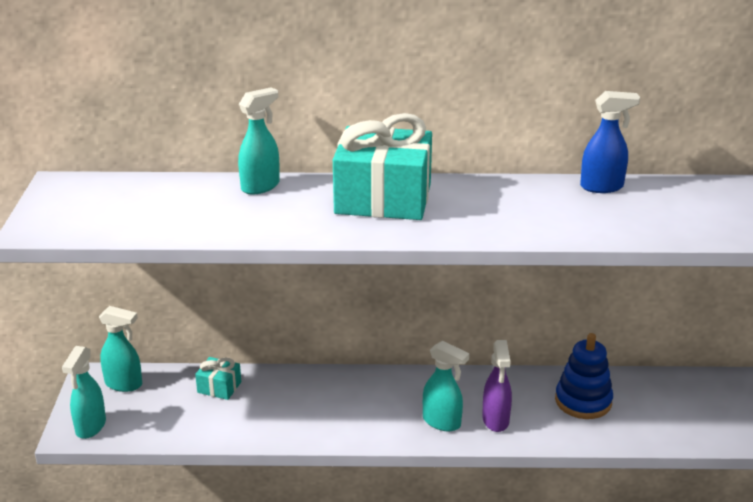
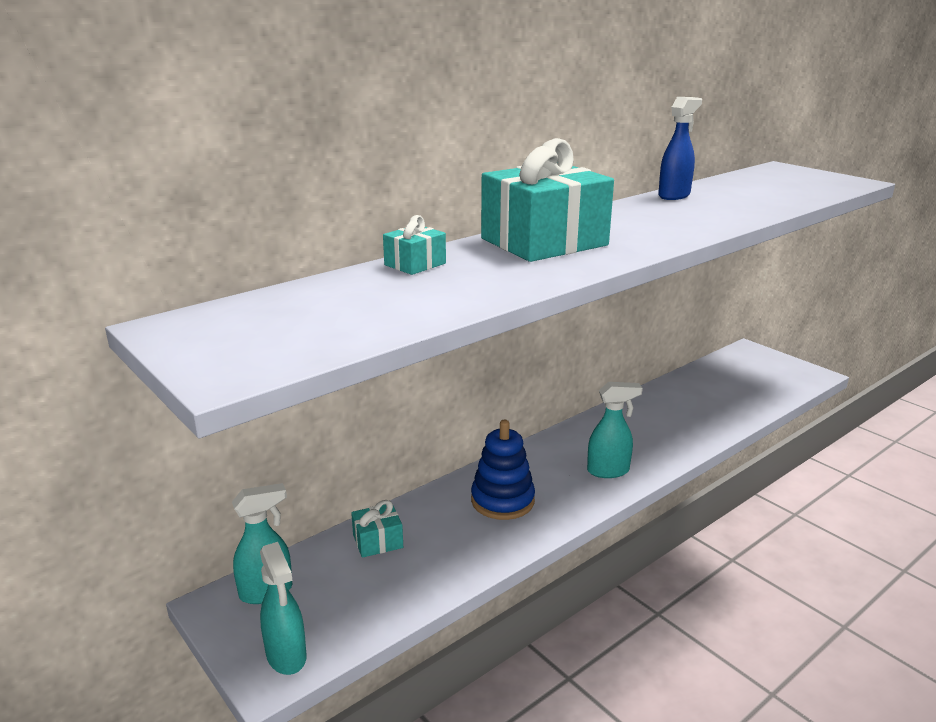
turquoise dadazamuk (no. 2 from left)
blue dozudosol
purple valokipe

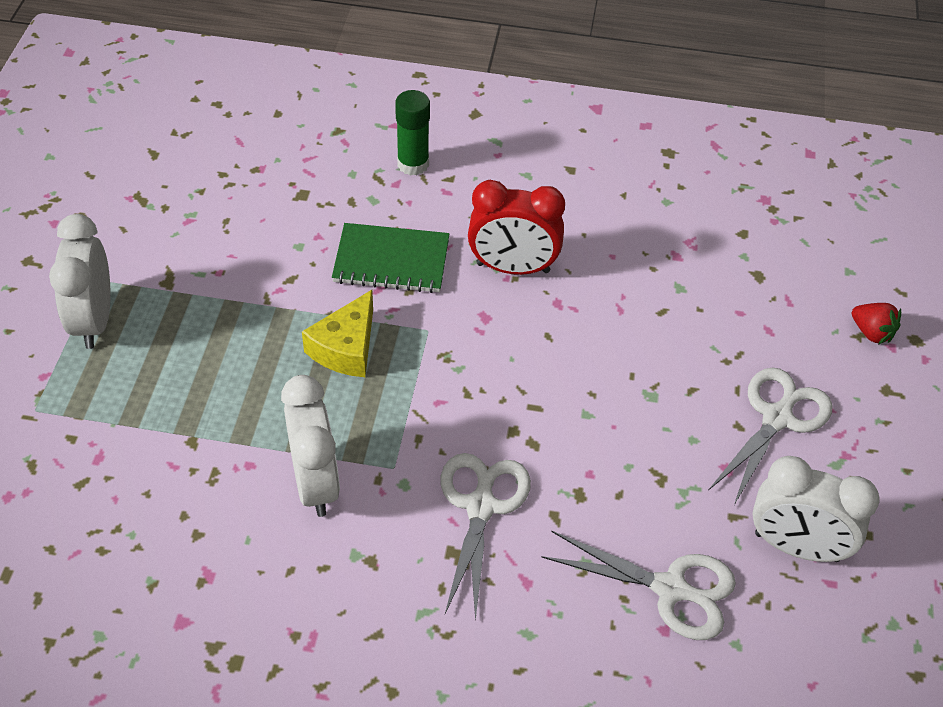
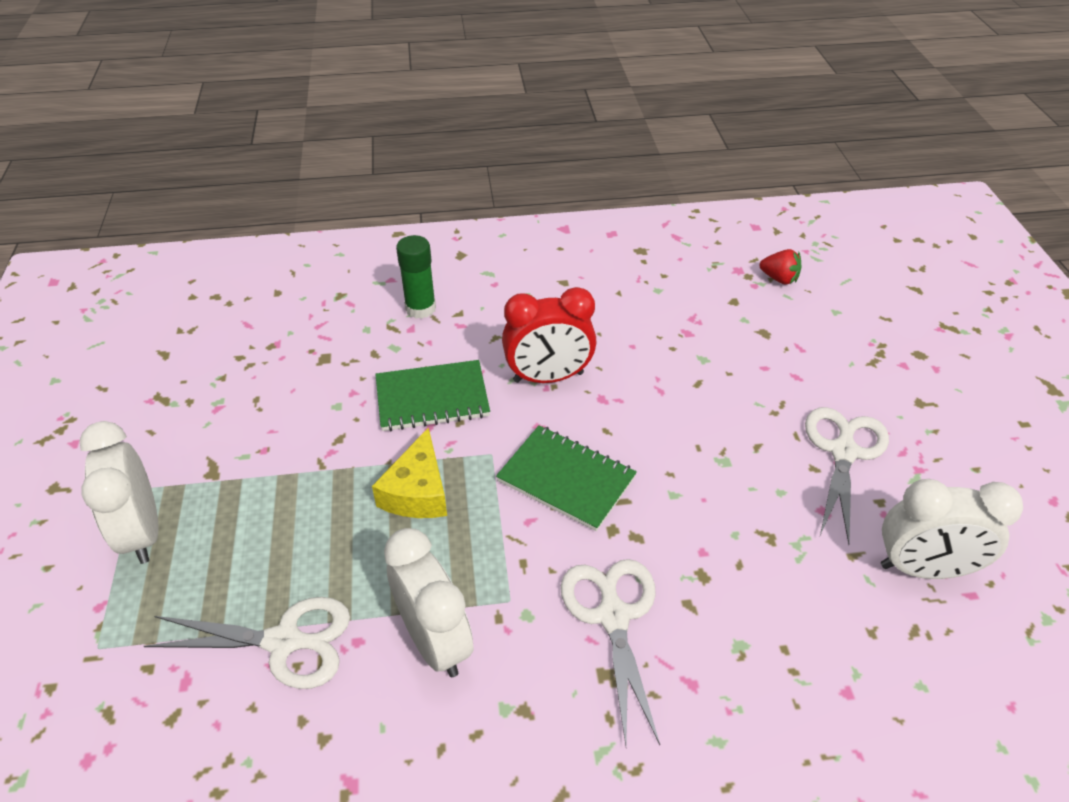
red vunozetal
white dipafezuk (no. 1 from left)
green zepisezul (no. 2 from left)

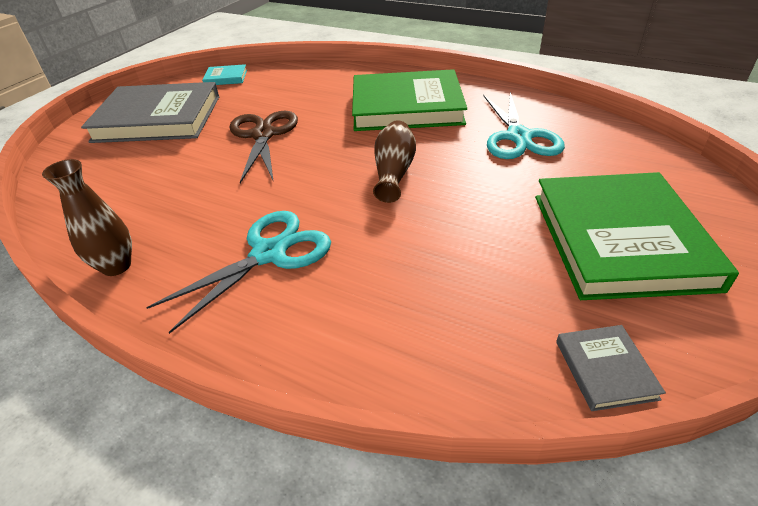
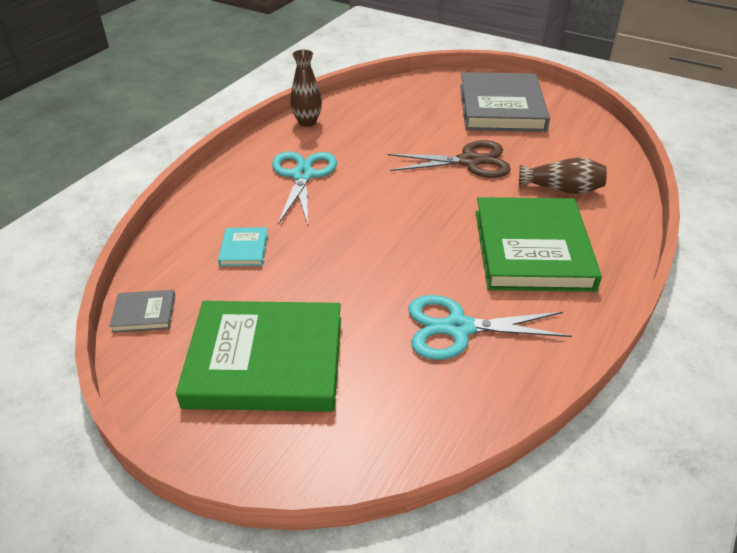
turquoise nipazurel
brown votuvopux (no. 2 from left)
turquoise dipafezuk (no. 1 from left)

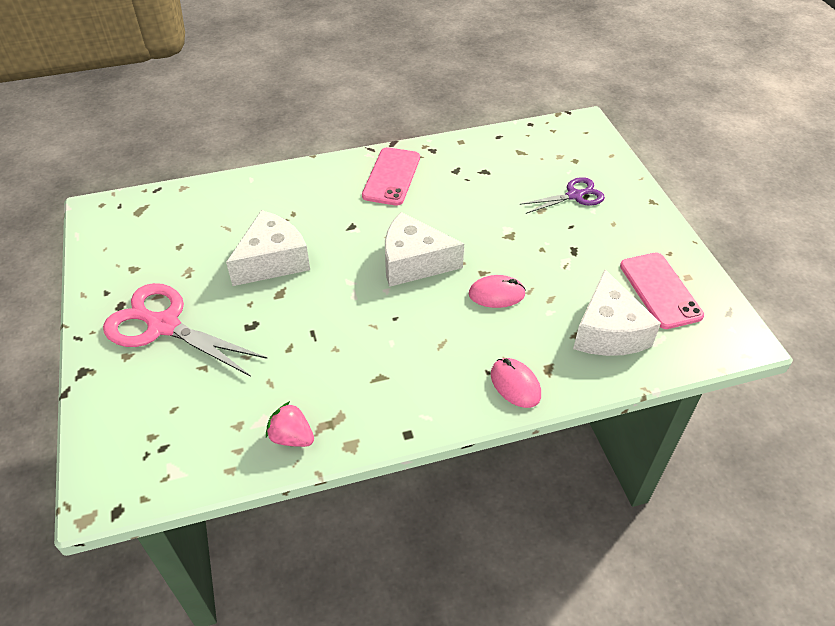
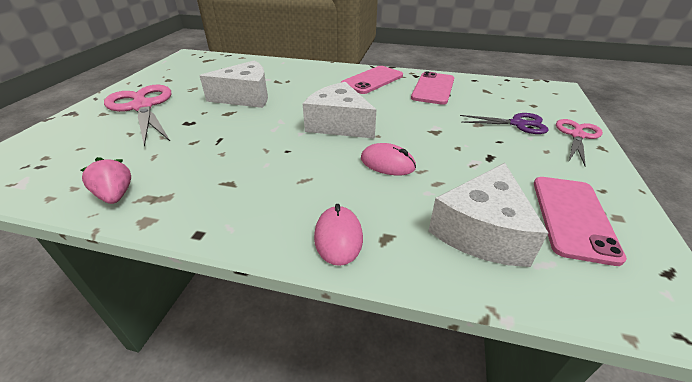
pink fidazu (no. 2 from left)
pink dipafezuk (no. 2 from left)

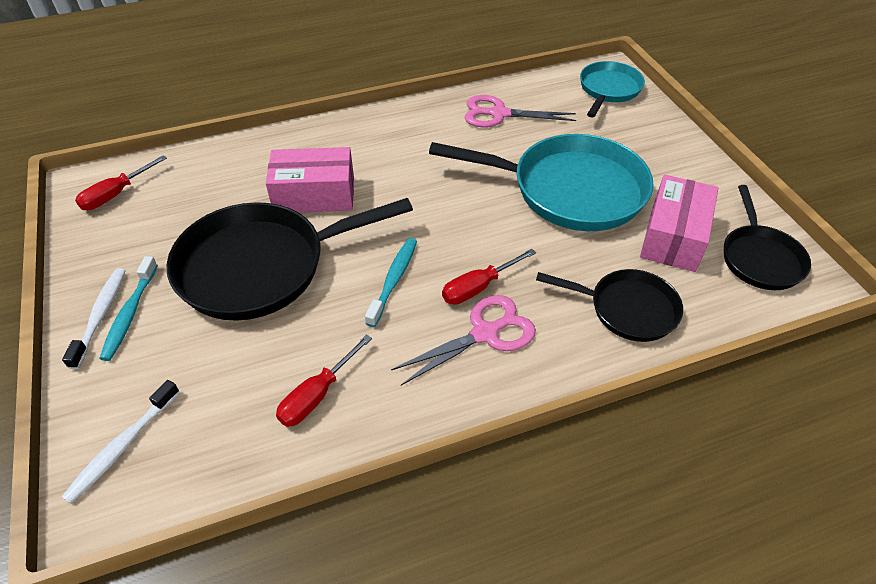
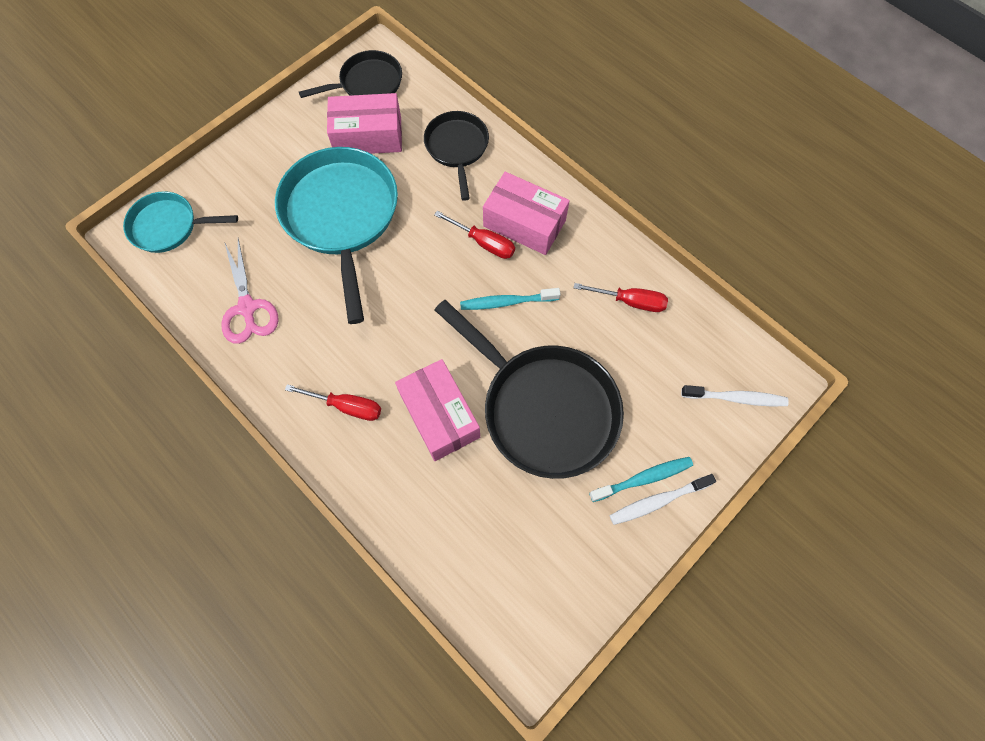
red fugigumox (no. 1 from left)
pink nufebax (no. 3 from left)

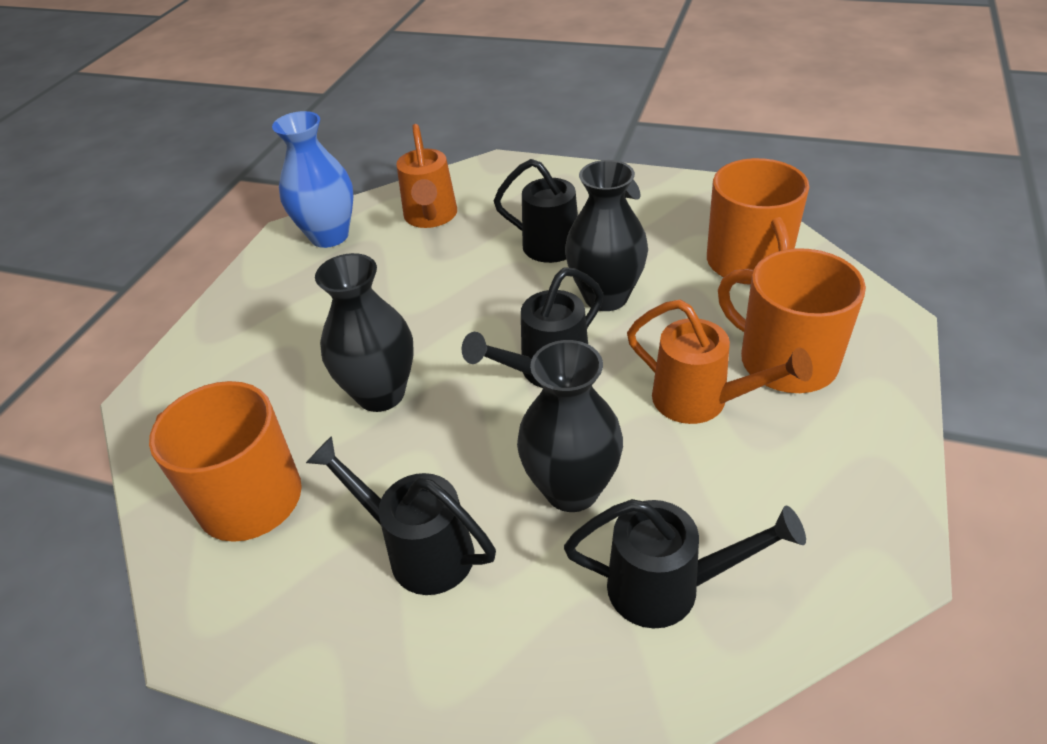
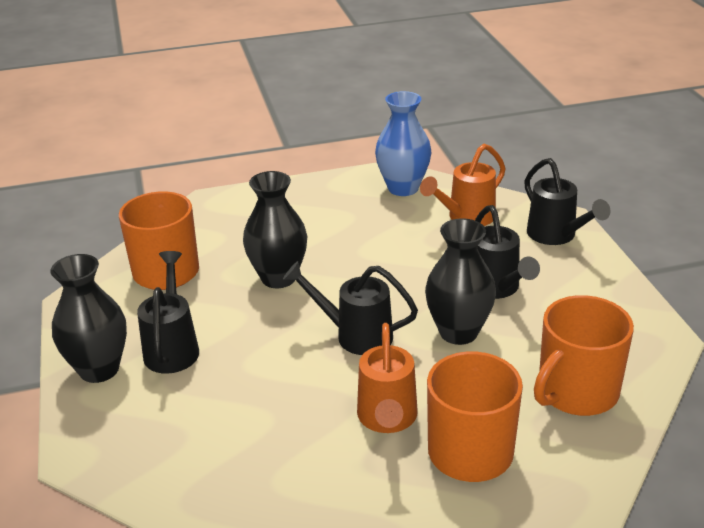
black votuvopux (no. 1 from left)
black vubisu (no. 4 from left)

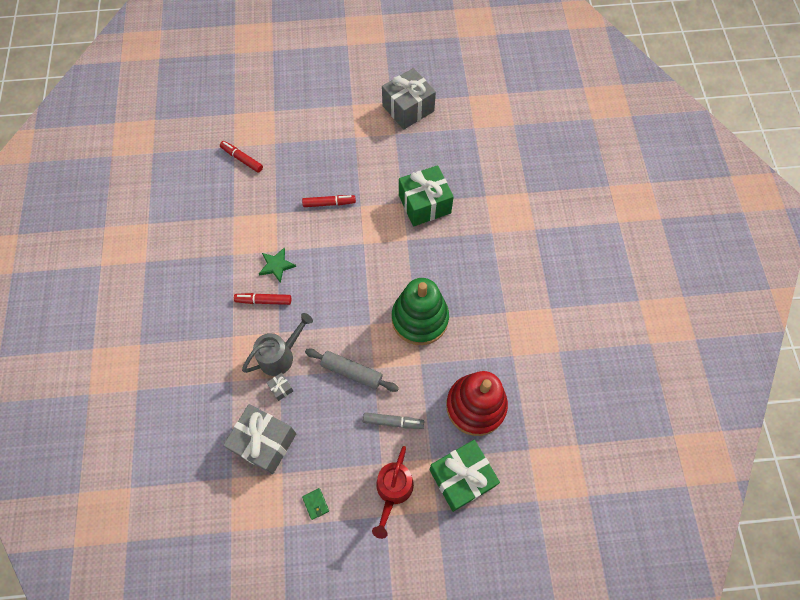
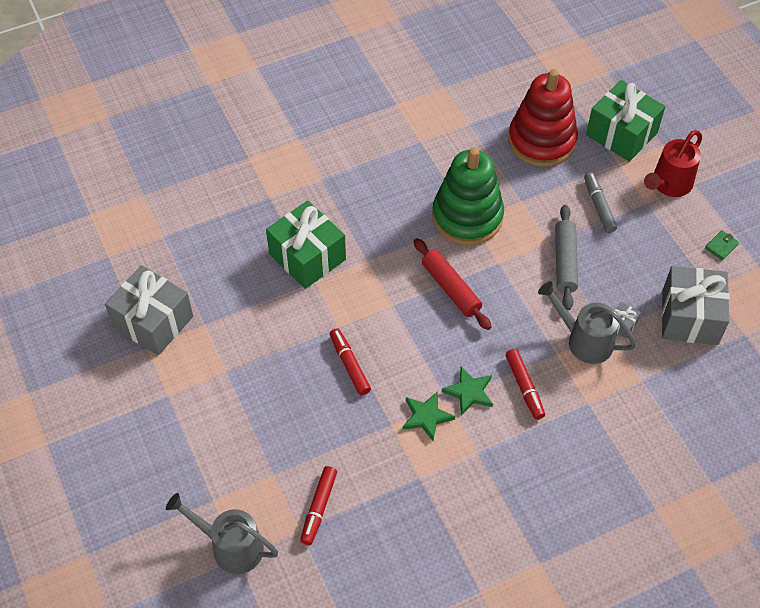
red vubisu
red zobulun
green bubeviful (no. 1 from left)
grey vubisu (no. 1 from left)

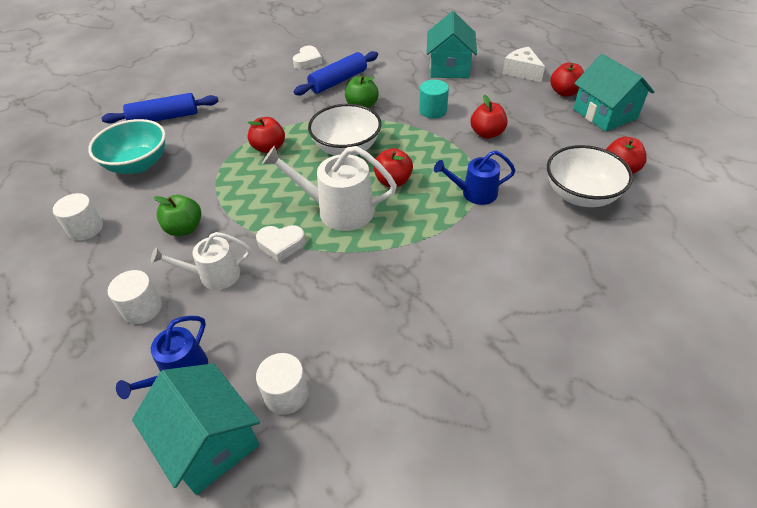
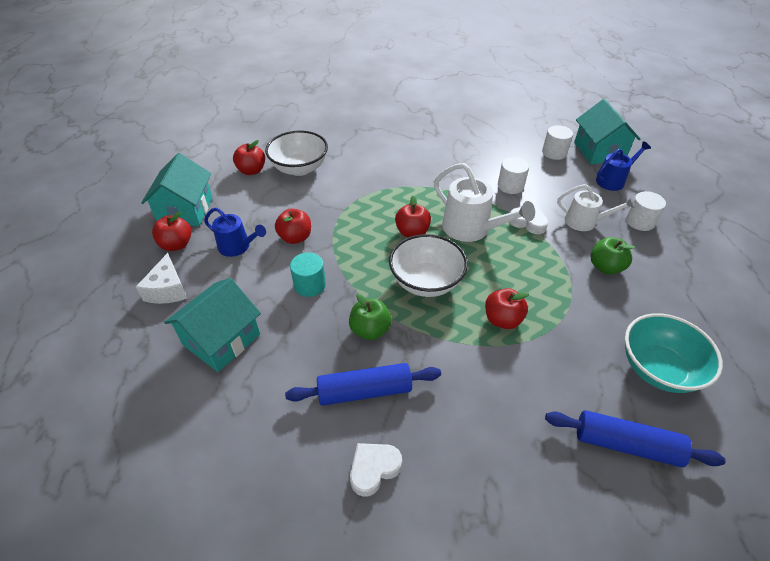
blue vubisu (no. 1 from left)
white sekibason (no. 1 from left)

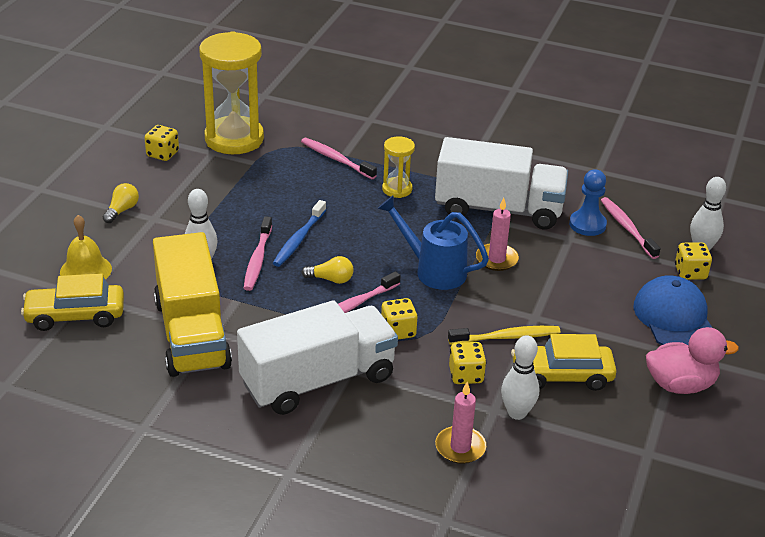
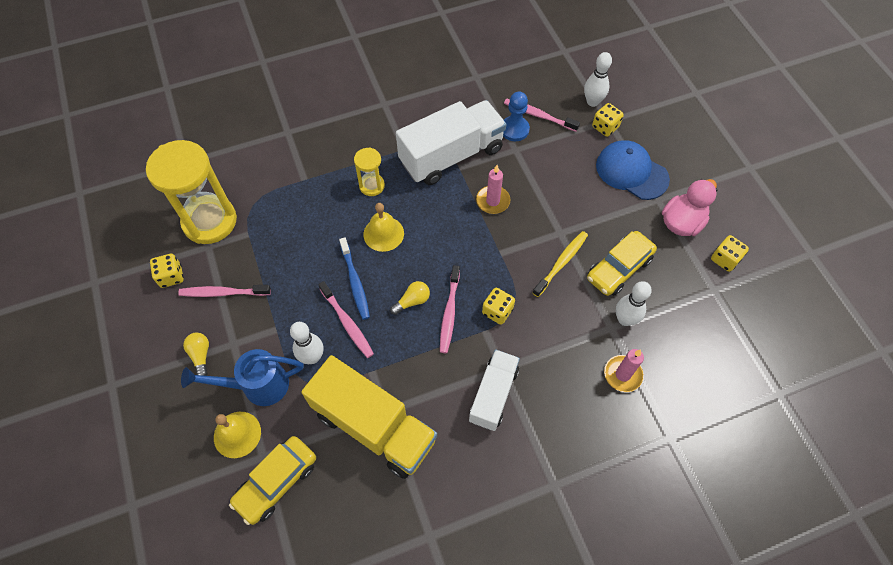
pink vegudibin (no. 1 from left)
blue vubisu
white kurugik (no. 2 from left)
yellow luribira (no. 4 from left)
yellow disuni (no. 2 from left)

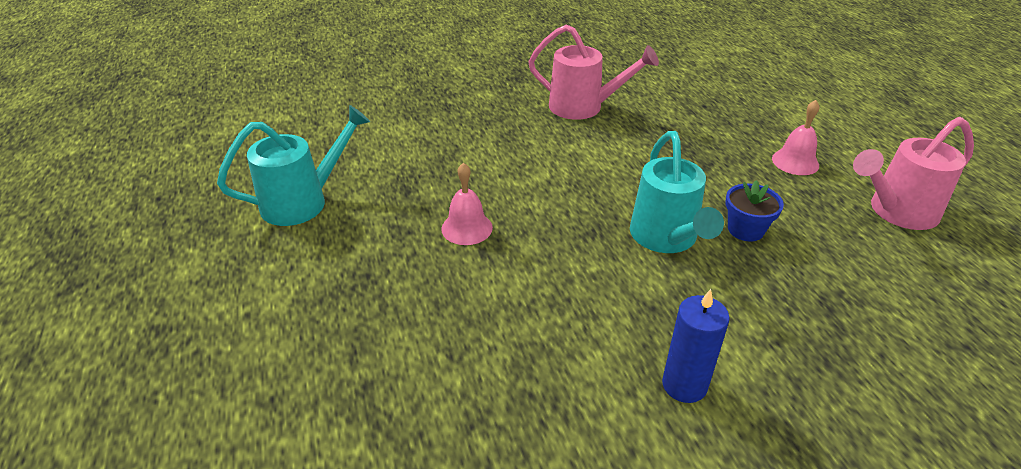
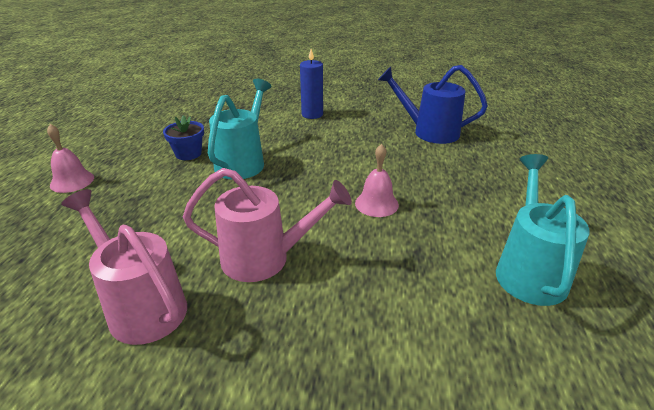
turquoise vubisu (no. 2 from left)
pink vubisu (no. 2 from left)
blue vubisu

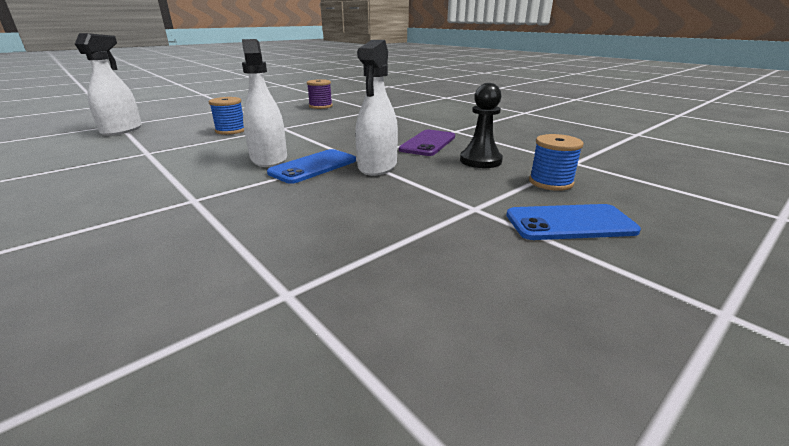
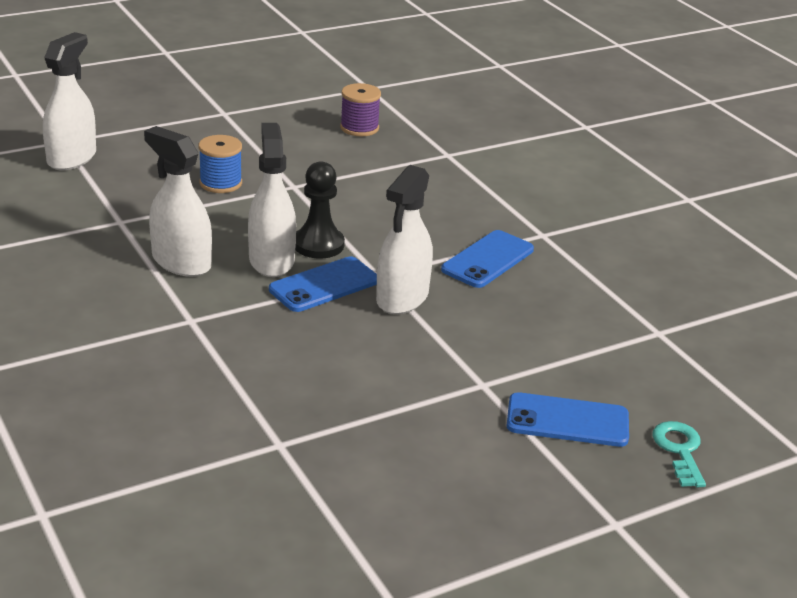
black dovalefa
blue fidazu (no. 2 from left)
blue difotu (no. 2 from left in the first image)
white valokipe (no. 2 from left)
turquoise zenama

